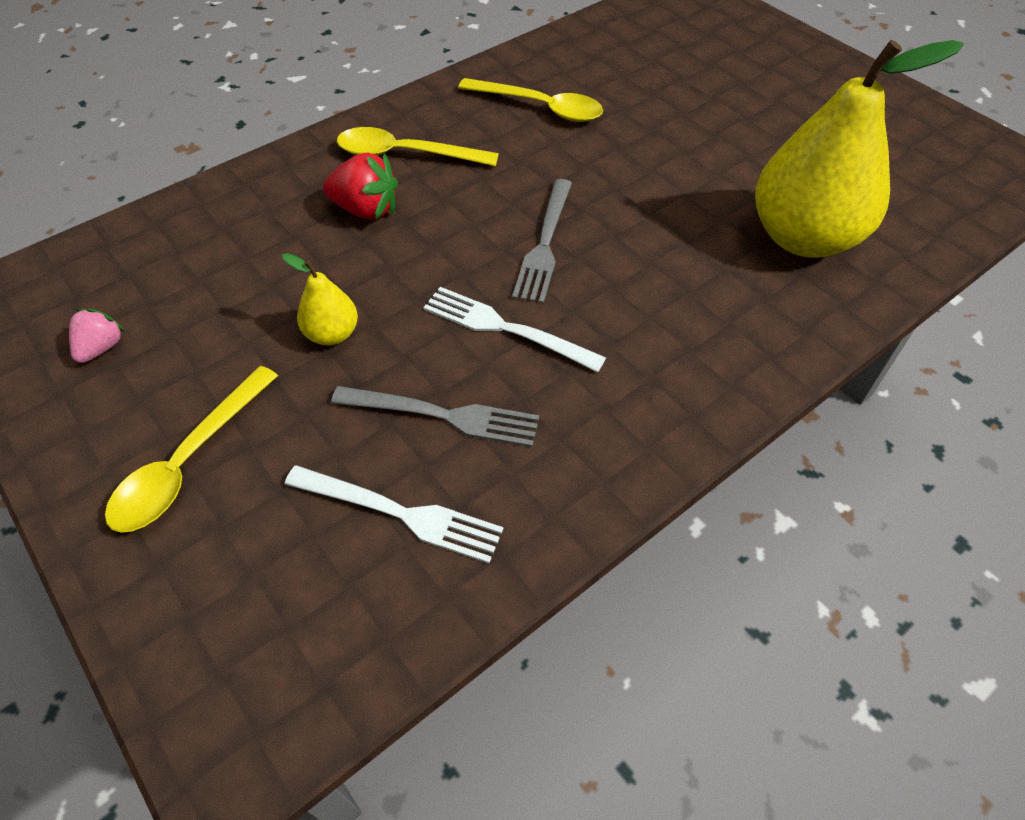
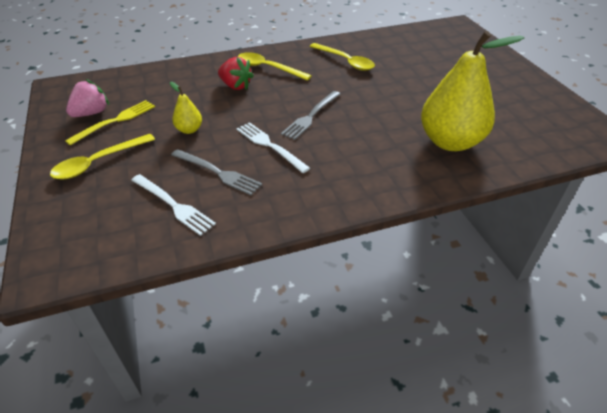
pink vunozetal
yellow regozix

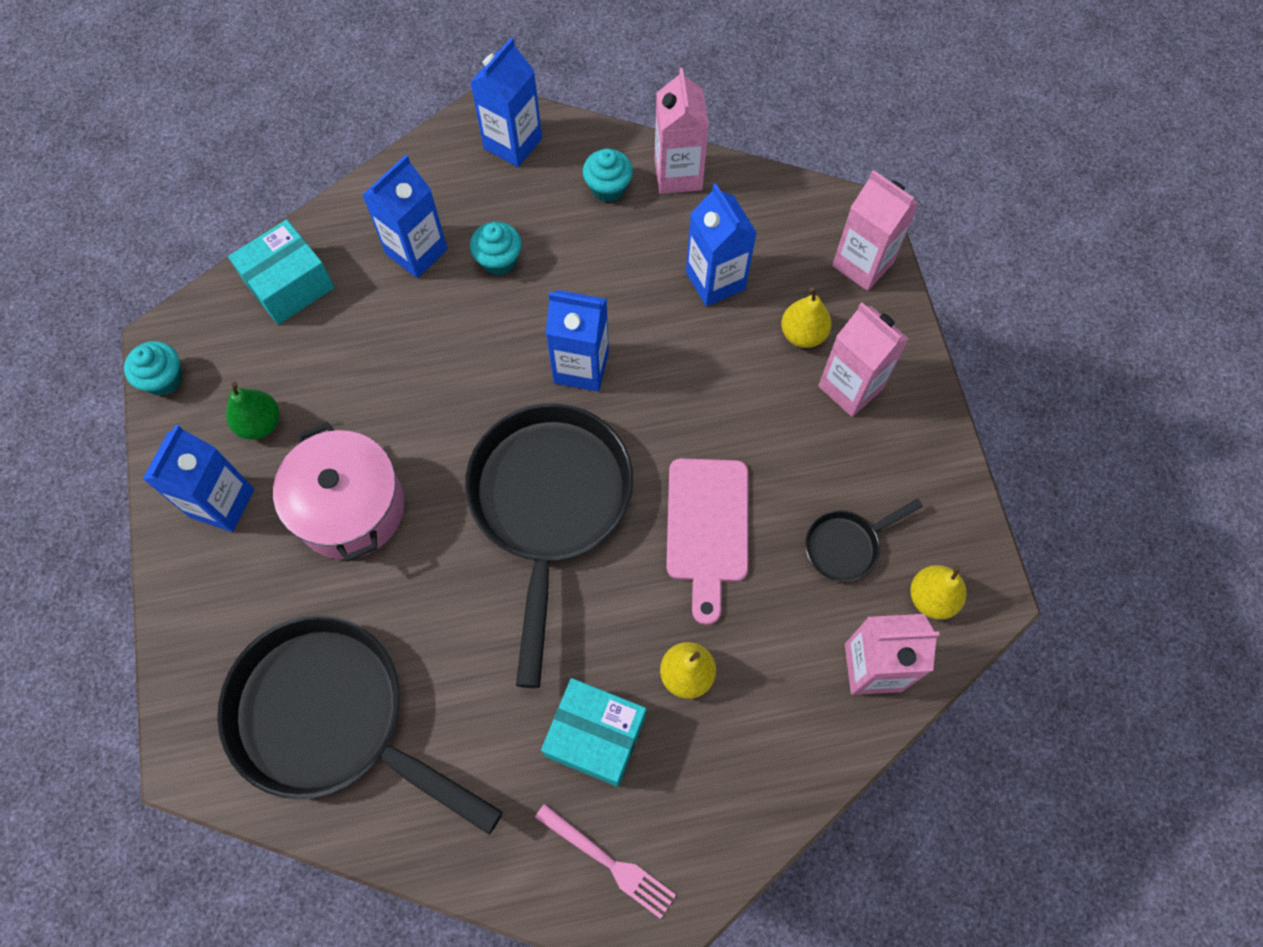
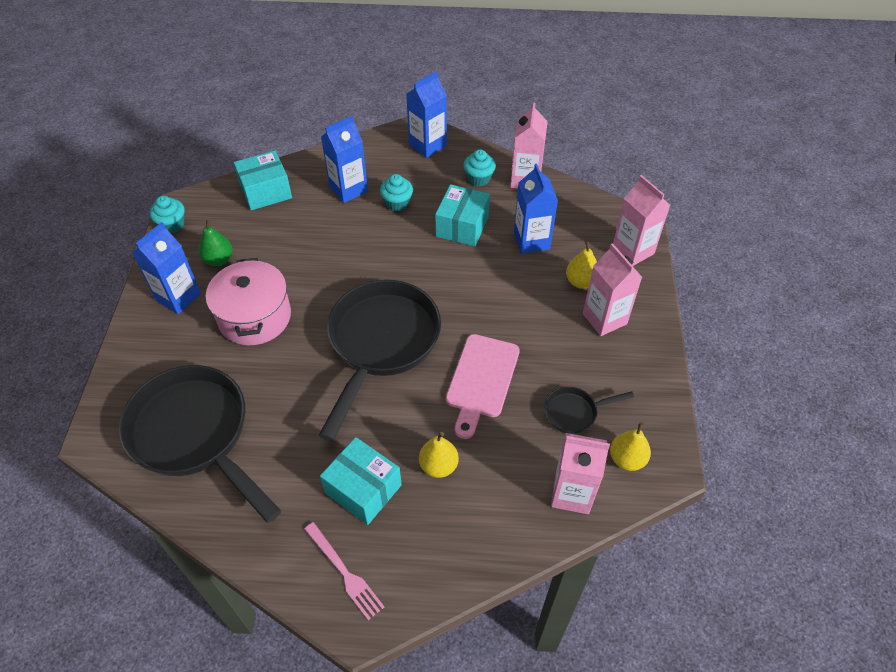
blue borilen (no. 4 from left in the first image)
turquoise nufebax (no. 3 from left)

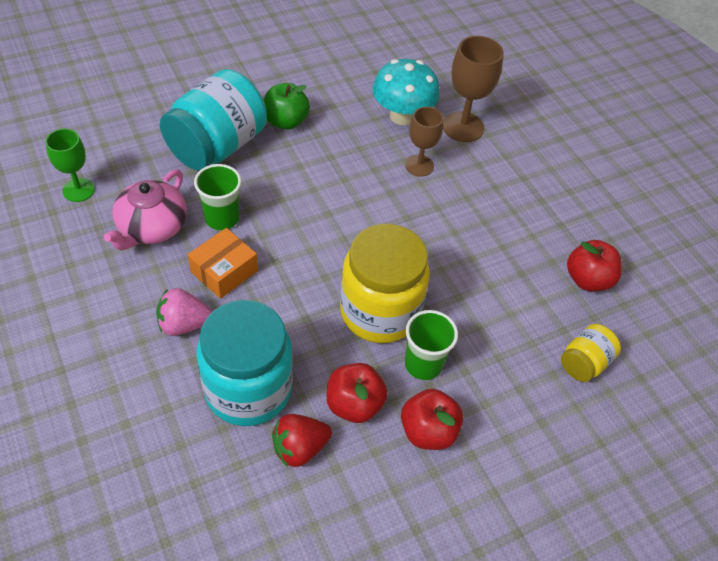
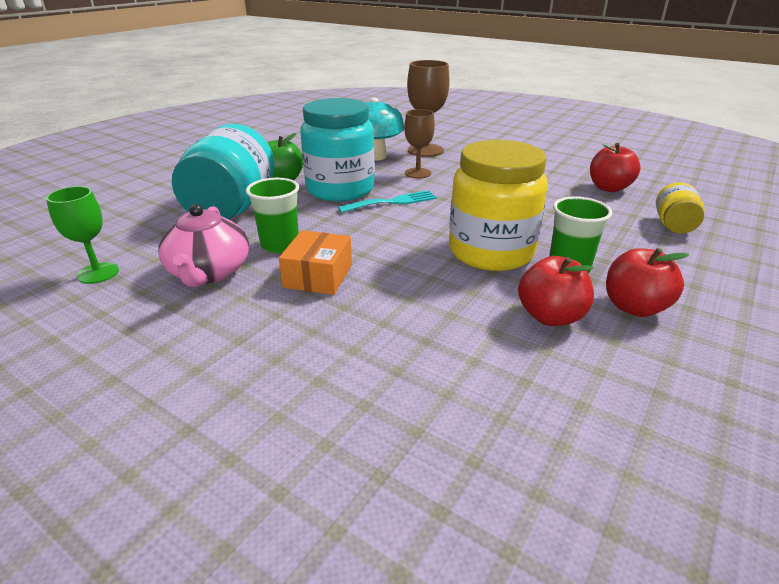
pink vunozetal
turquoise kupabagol (no. 2 from left)
red vunozetal
turquoise regozix

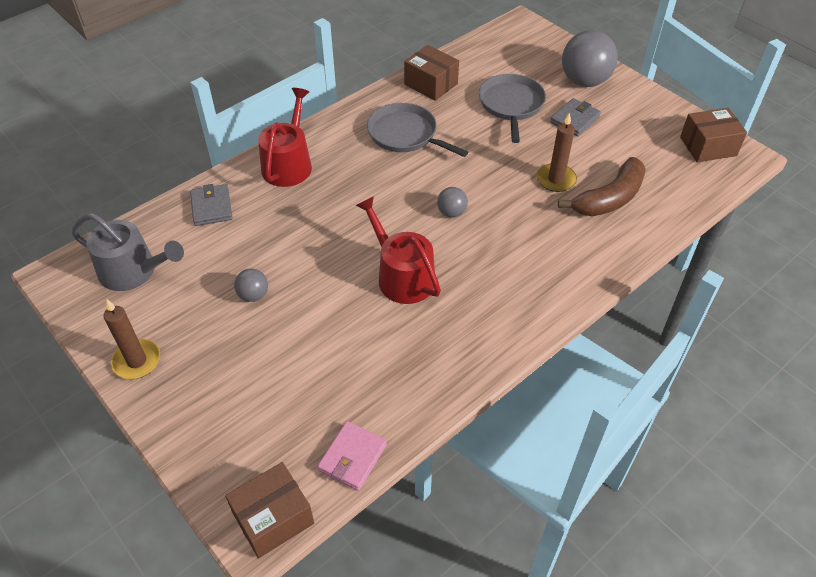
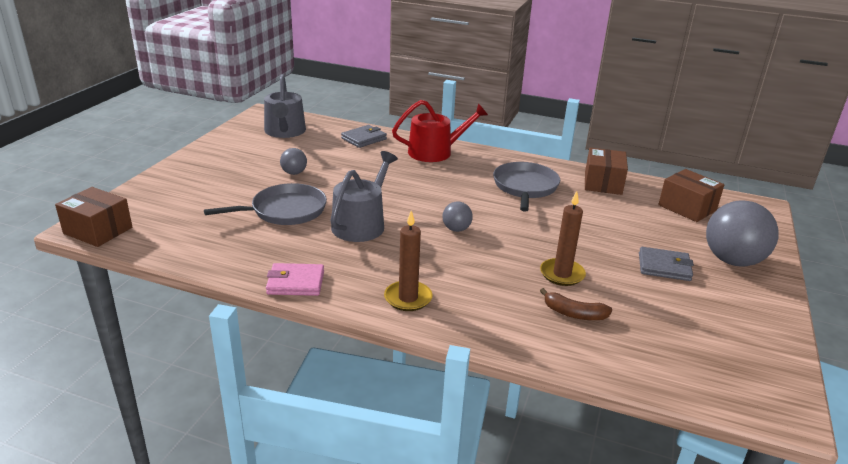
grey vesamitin (no. 1 from left)
brown nufebax (no. 3 from left)
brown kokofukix
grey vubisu (no. 2 from left)
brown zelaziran (no. 1 from left)
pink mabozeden

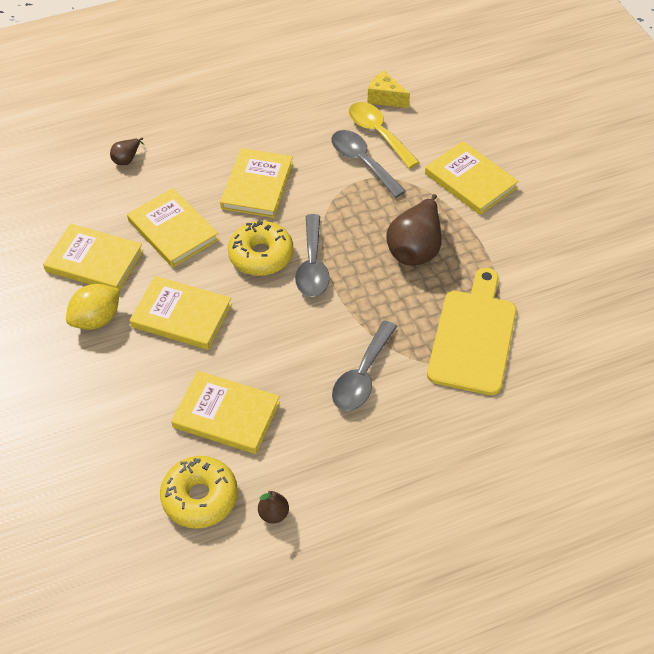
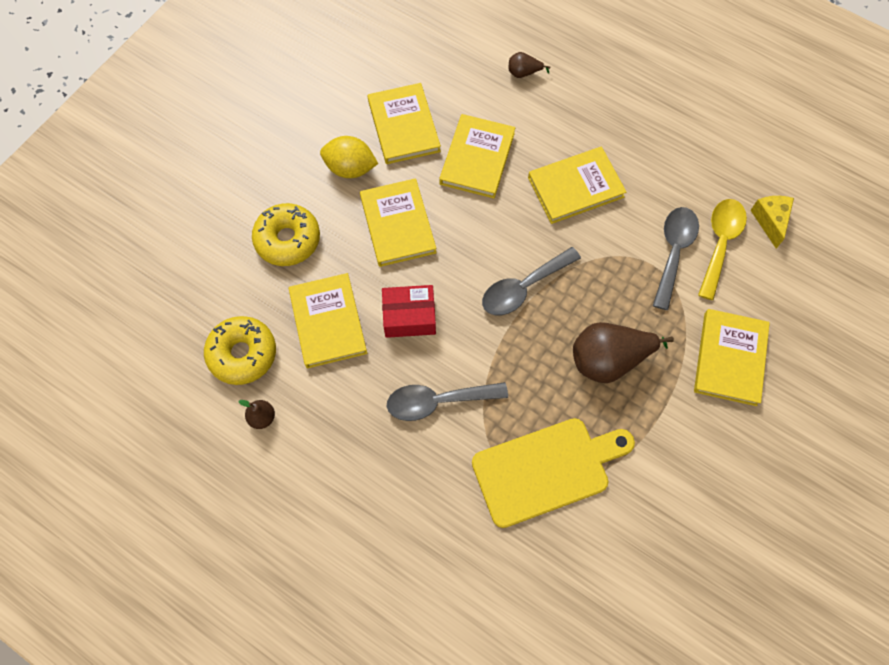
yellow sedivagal (no. 2 from left)
red nufebax

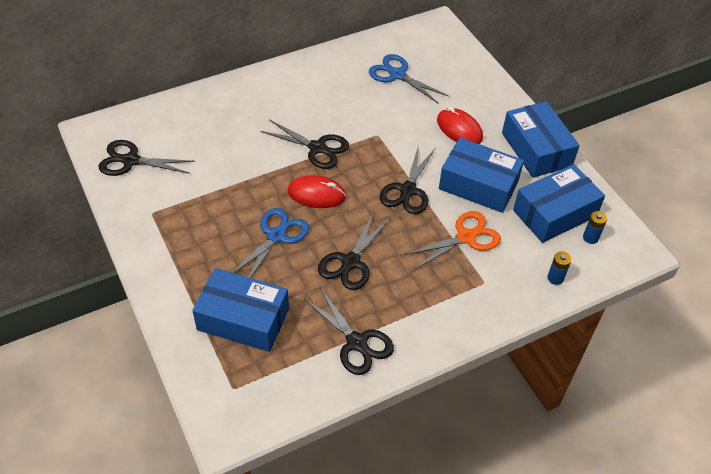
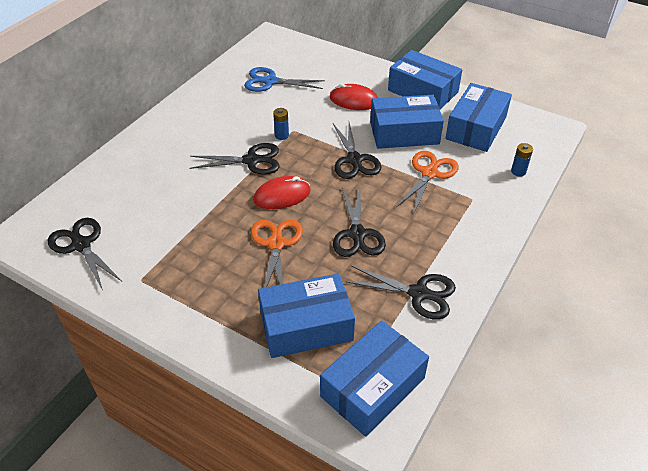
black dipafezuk (no. 1 from left)
orange dipafezuk (no. 1 from left)
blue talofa (no. 1 from left)
blue nufebax (no. 2 from left)

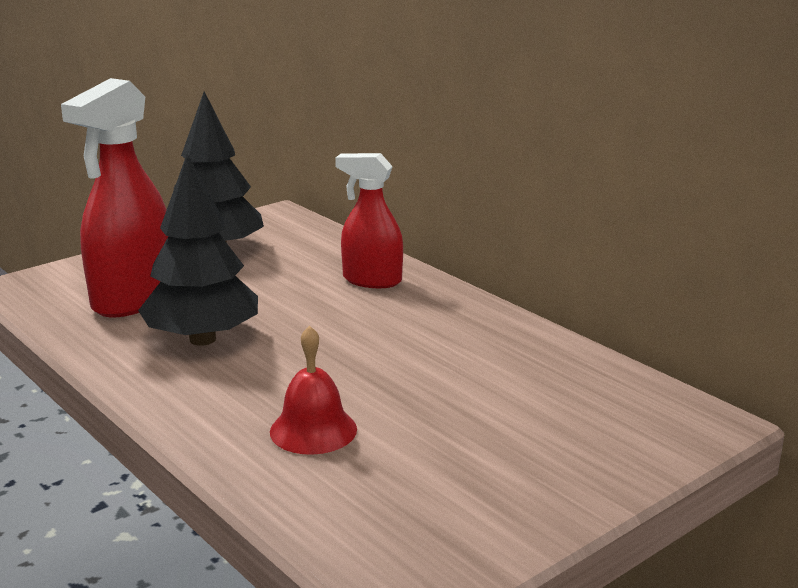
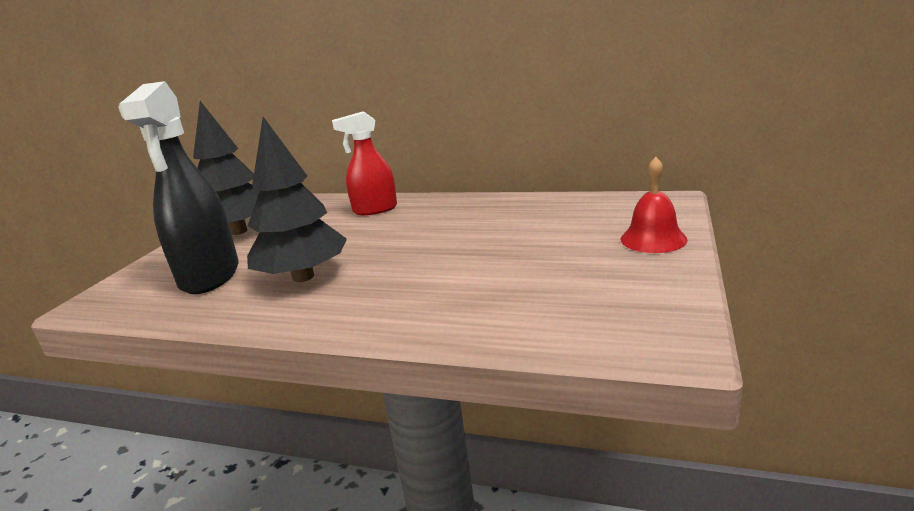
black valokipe
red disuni

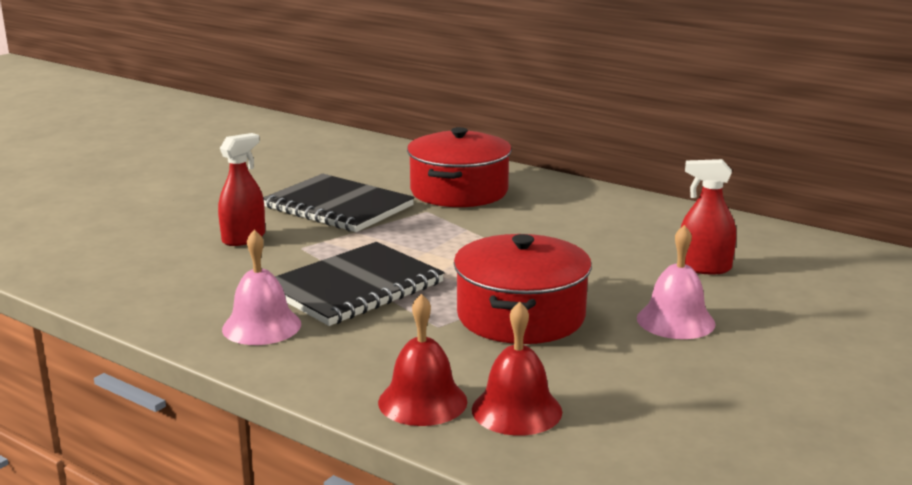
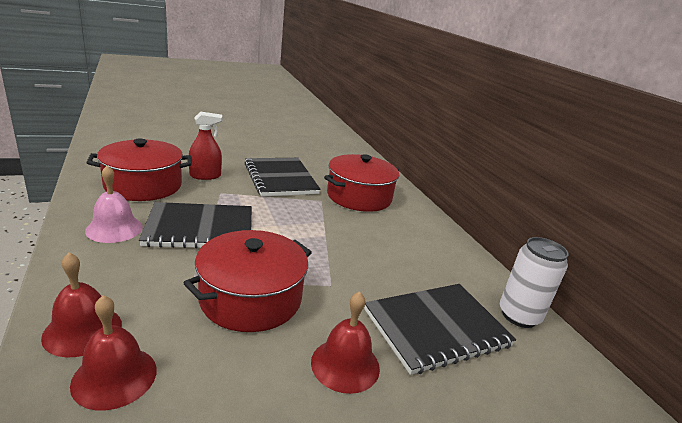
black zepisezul (no. 3 from left)
red disuni (no. 3 from left)
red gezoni (no. 1 from left)
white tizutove

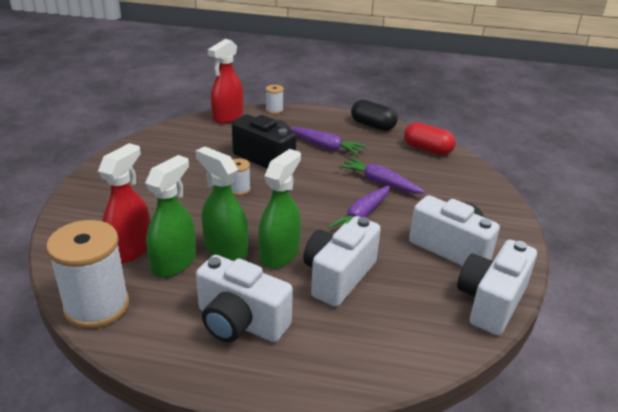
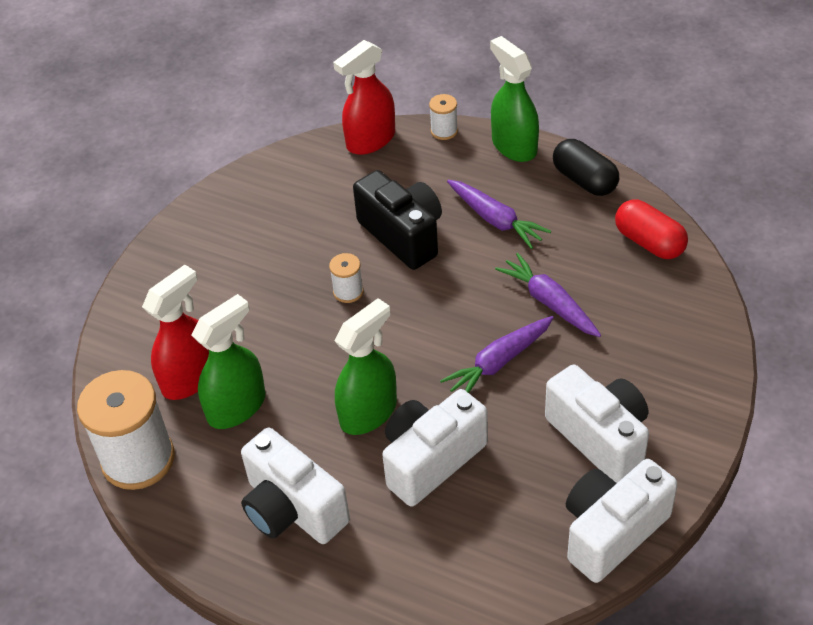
green valokipe (no. 3 from left)

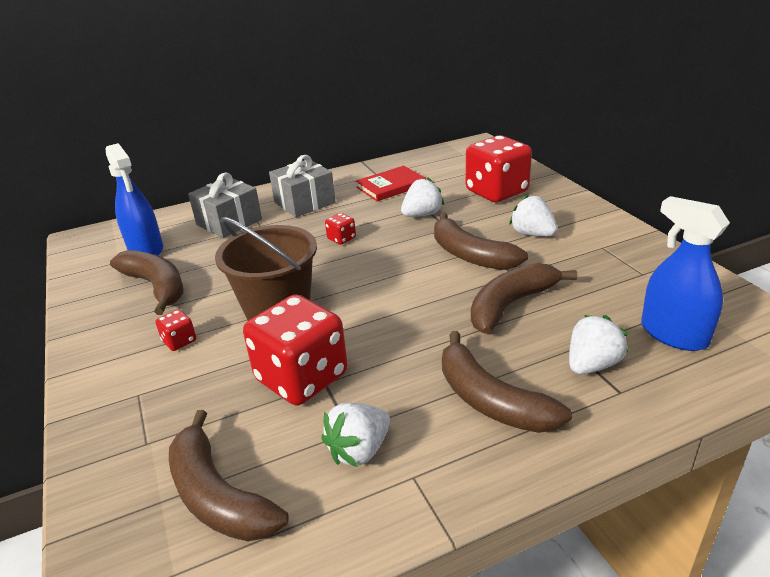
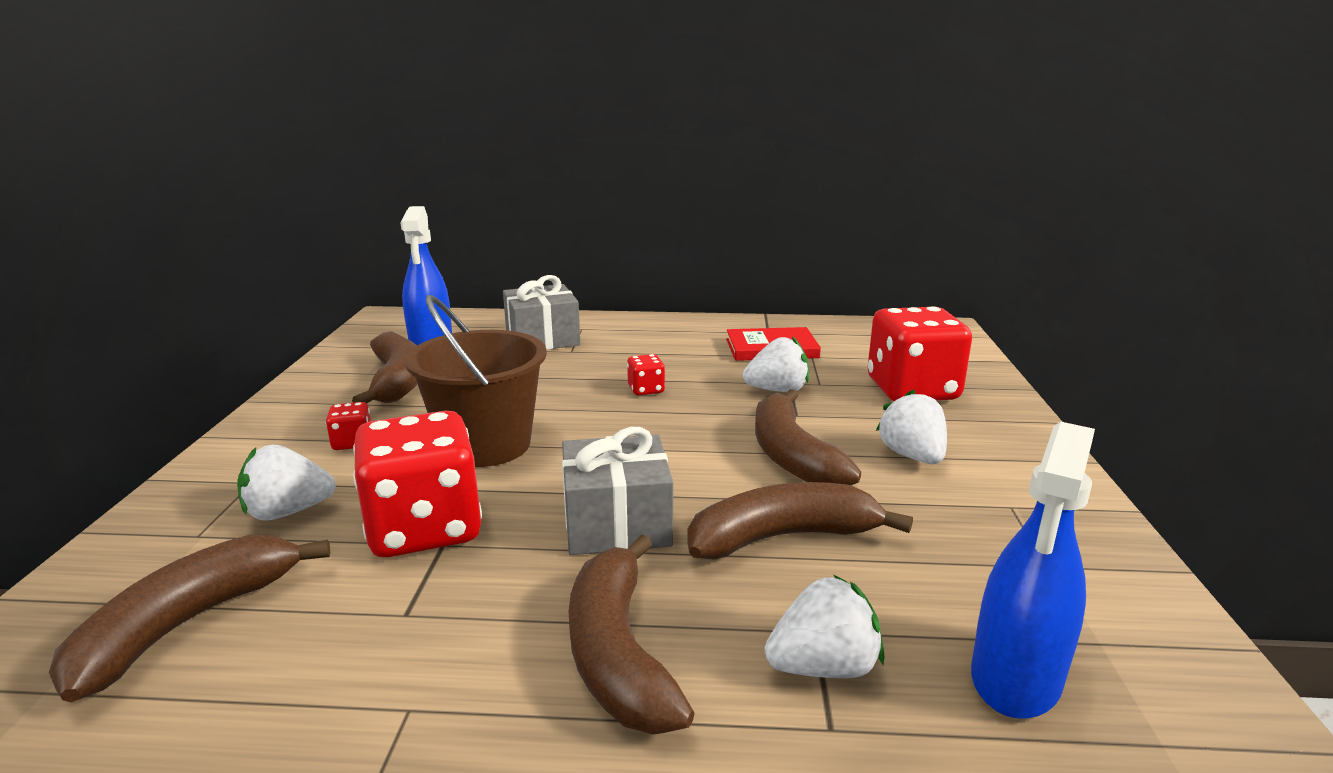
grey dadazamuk (no. 2 from left)
blue valokipe (no. 2 from left)
white vunozetal (no. 1 from left)
brown kokofukix (no. 1 from left)

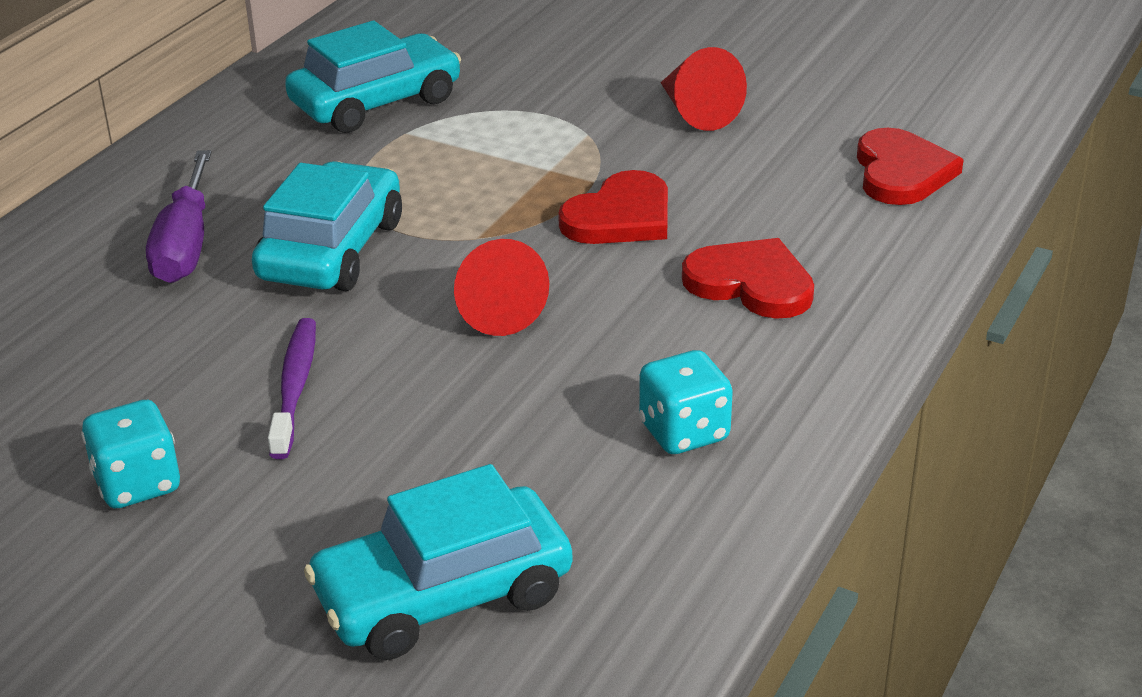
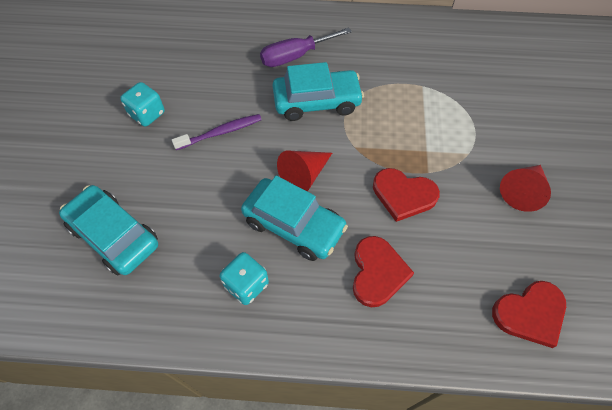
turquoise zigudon (no. 2 from left)

